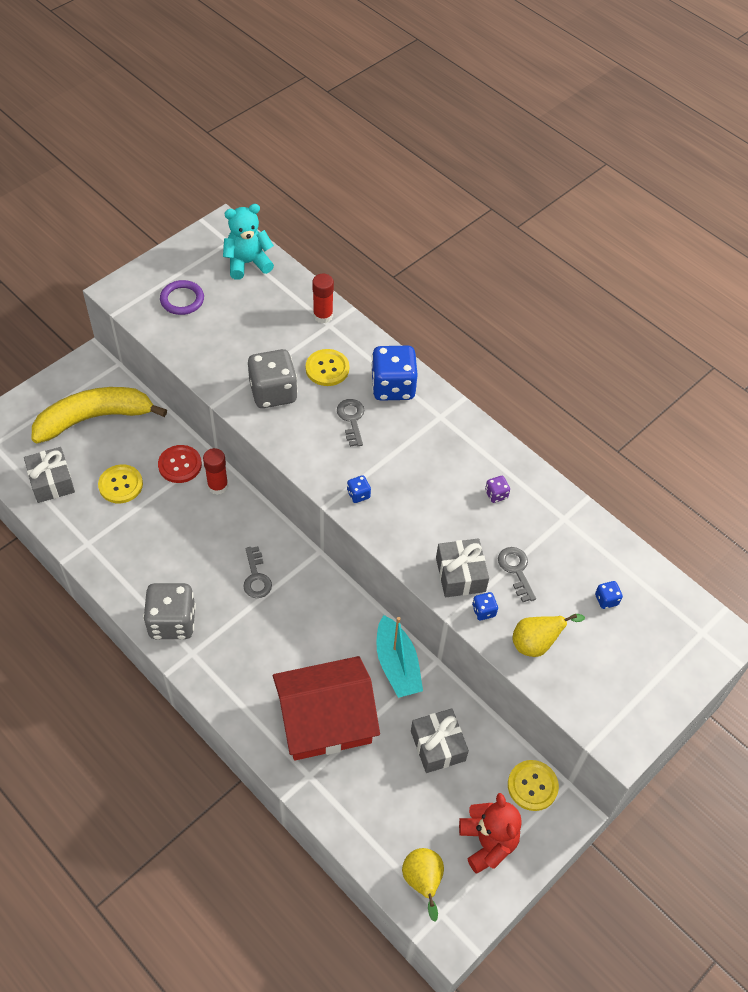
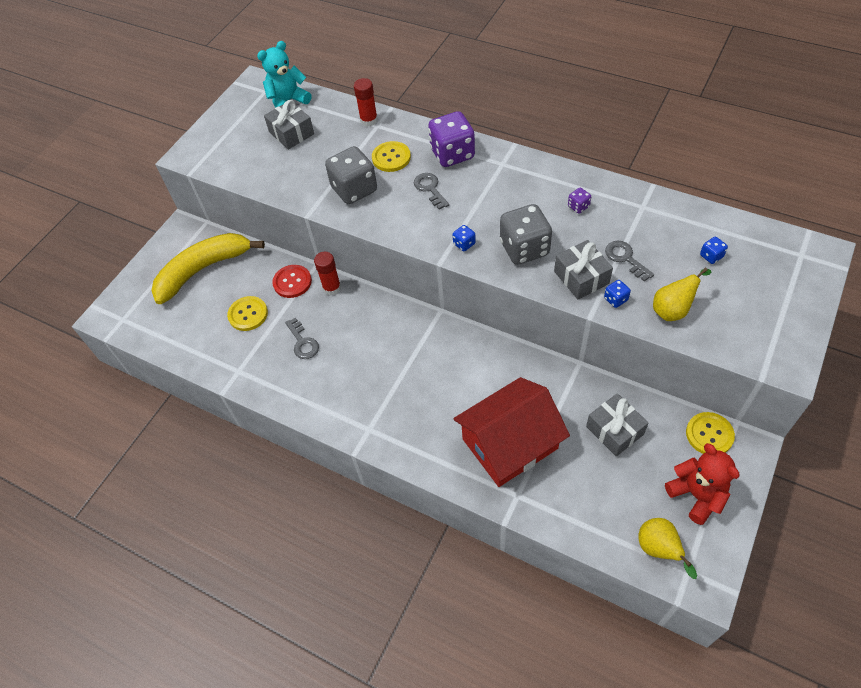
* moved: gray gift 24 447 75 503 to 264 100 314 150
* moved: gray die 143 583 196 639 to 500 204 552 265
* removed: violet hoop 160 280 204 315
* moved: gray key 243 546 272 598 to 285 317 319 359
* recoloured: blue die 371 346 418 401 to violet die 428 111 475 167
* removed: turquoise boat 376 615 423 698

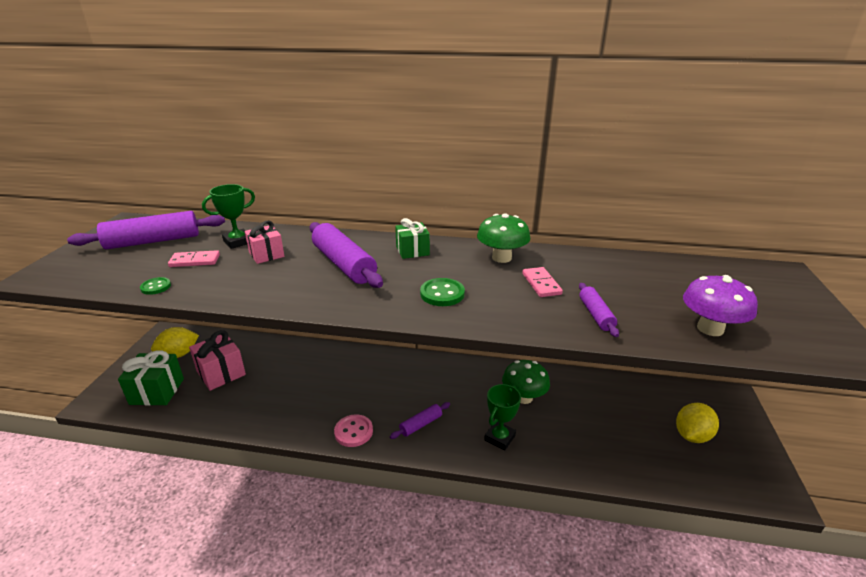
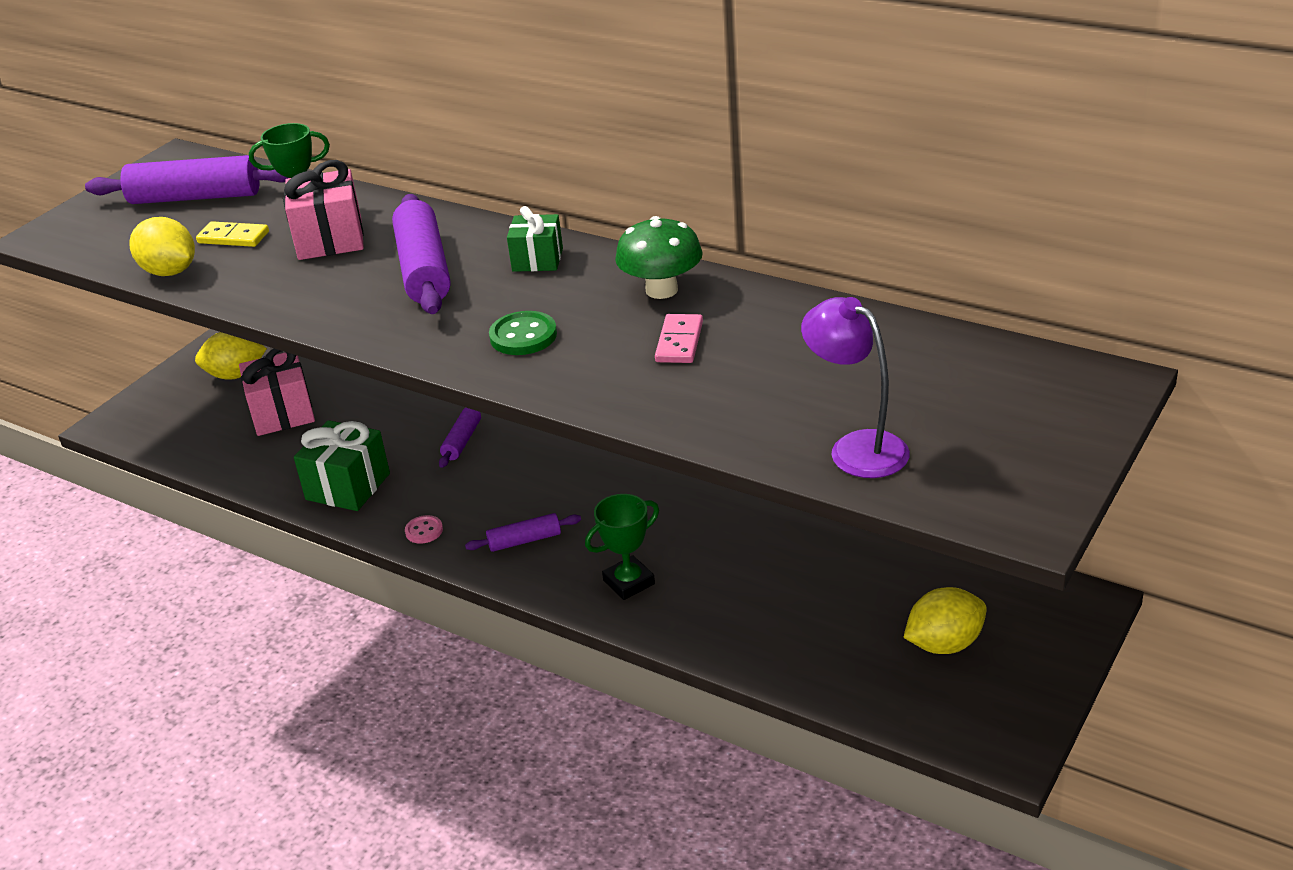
* moved: green gift 118 350 184 406 to 294 420 390 511
* replaced: green shirt button 140 277 171 295 to yellow lemon 129 217 195 276
* recoloured: rose-pink domino piece 168 250 220 267 to yellow domino piece 196 221 269 247
* resized: rose-pink gift 245 221 285 264 = 284 160 364 260 x1.53
* resized: rose-pink shirt button 334 414 373 447 = 405 515 443 544 x0.63
* removed: green fungus 502 360 550 404
* moved: violet pastry roller 579 283 619 337 to 439 407 481 468
* replaced: violet fungus 683 275 758 336 to violet reading lamp 801 297 910 478

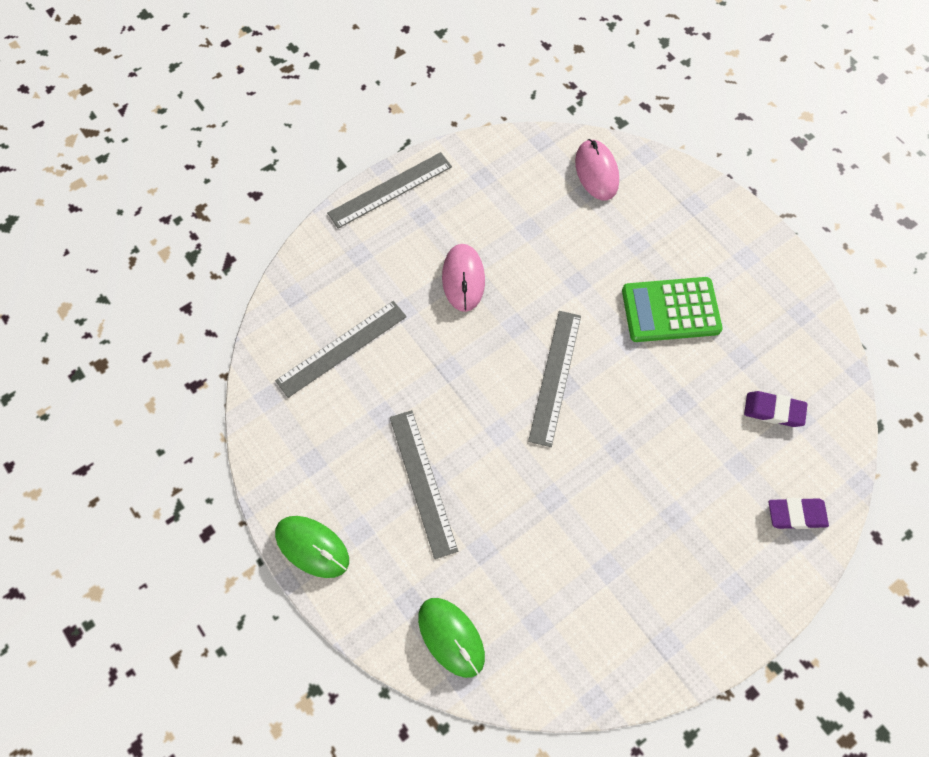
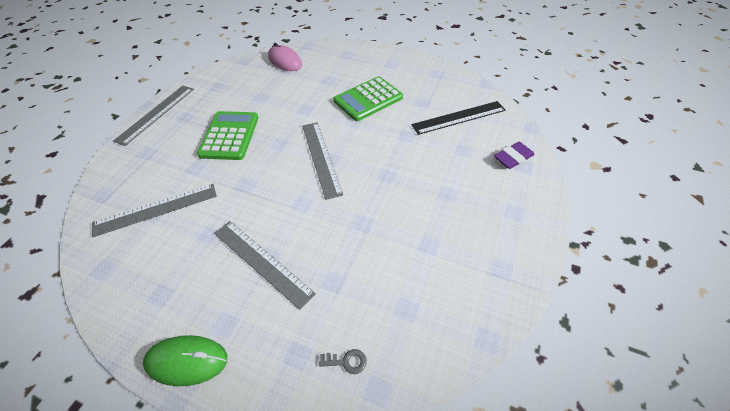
* turned: gray straightedge 275 301 407 398 = 92 184 217 237 45 degrees clockwise
* replaced: green mouse 418 598 485 678 to gray key 319 349 367 374
* replaced: rose-pink mouse 442 244 485 312 to green calculator 197 111 259 160
* replaced: violet gum eraser 744 391 807 427 to black straightedge 412 101 506 135

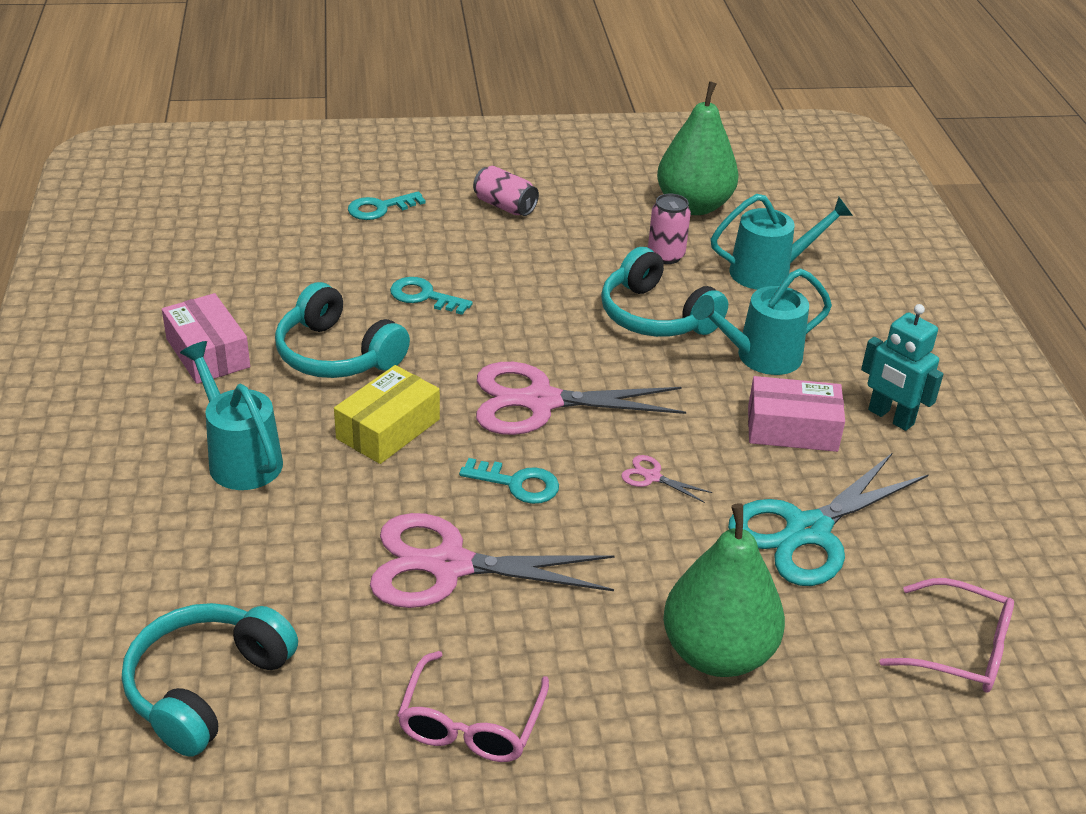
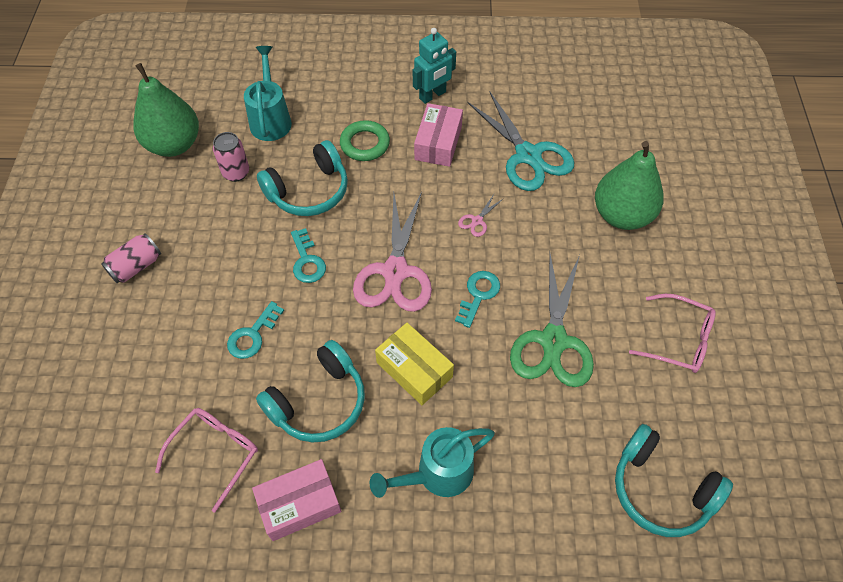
* moved: turquoise key 348 191 426 220 to 291 228 326 283
* recoloured: rose-pink shears 370 513 615 608 to green shears 510 252 594 387
* replaced: turquoise watering can 692 268 832 375 to green hoop 340 120 390 161
* moved: rose-pink eyeglasses 880 578 1014 693 to 155 408 258 512

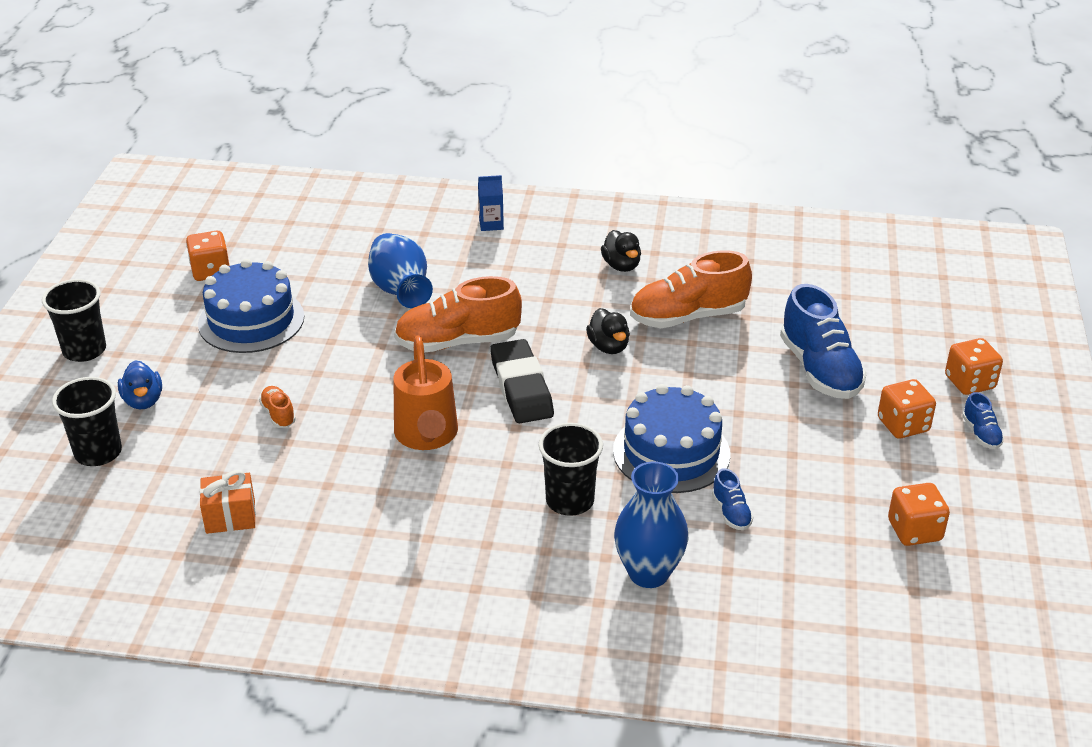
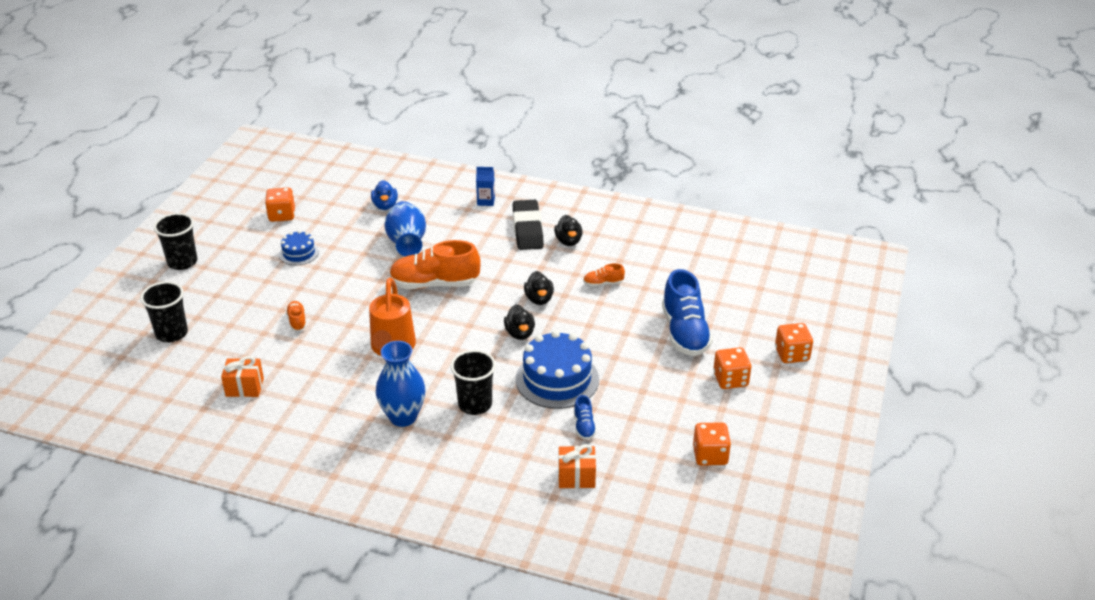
* moved: blue duck 118 360 162 409 to 371 180 398 210
* resized: blue cake 198 259 304 353 = 279 230 319 265 x0.54
* moved: black gum eraser 490 339 554 423 to 513 200 544 250
* moved: blue tall vase 614 461 688 588 to 376 341 426 427
* resized: bright orange shoe 630 250 752 328 = 583 263 625 287 x0.46
* removed: blue shoe 962 392 1004 449
* added: black duck 504 304 535 340
* added: bright orange gift 558 444 596 488

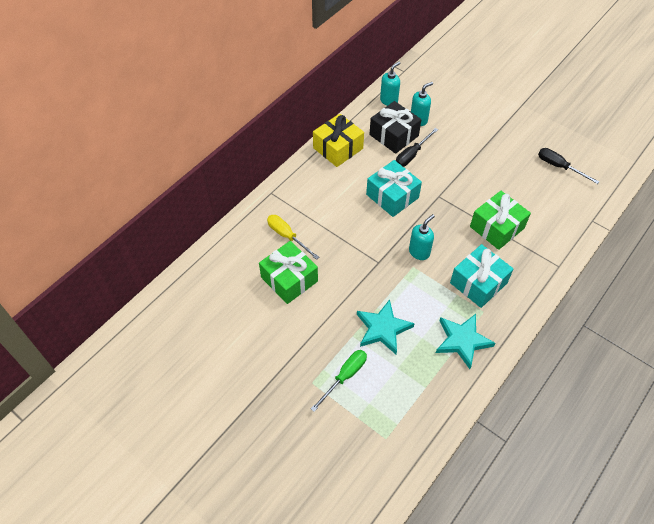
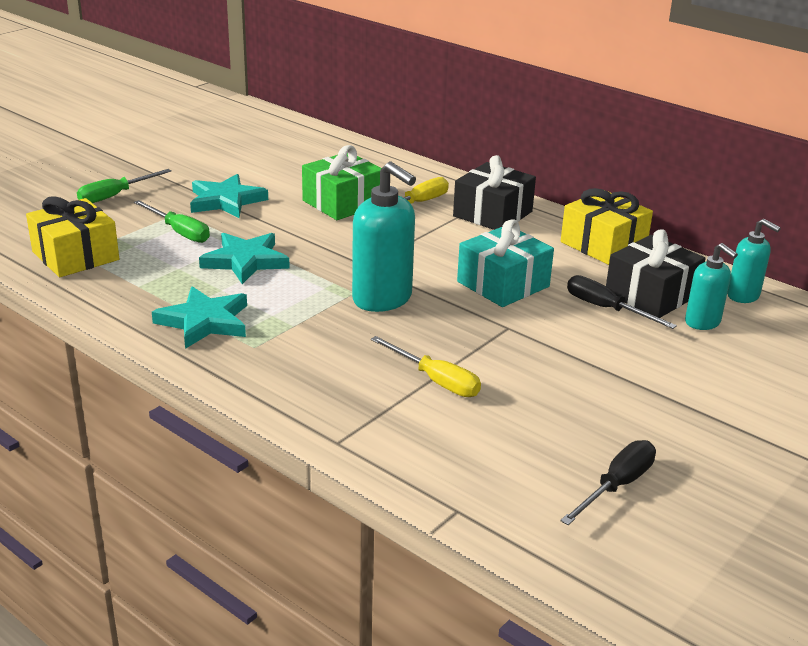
* resized: turquoise soap pump 409 214 435 260 = 352 162 416 312 x1.68
* removed: turquoise gift 450 244 514 308
* replaced: green gift 470 191 531 250 to yellow flat screwdriver 371 336 481 397
* added: yellow gift 26 196 119 277
* added: green flat screwdriver 77 169 172 203
* added: turquoise five-pointed star 190 174 268 218
* added: black gift 453 155 536 230

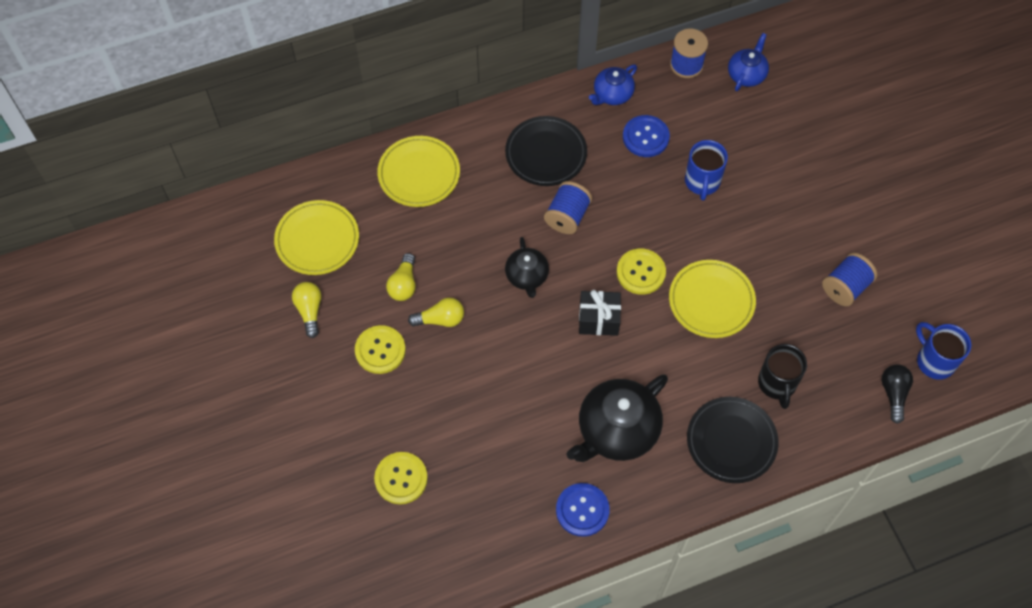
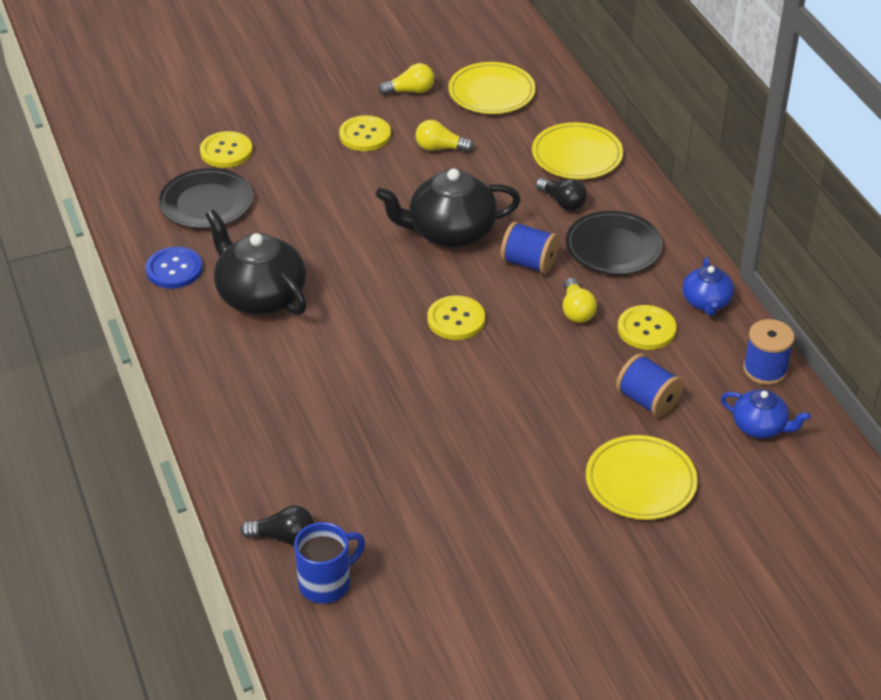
* moved: yellow bulb 408 297 464 327 to 563 278 597 323
* resized: black teapot 505 237 549 298 = 376 169 521 248 x1.79
* removed: black gift 579 290 621 336
* turned: blue teapot 589 64 637 105 = 683 257 734 316 135 degrees counterclockwise
* recoloured: blue shirt button 623 115 670 157 to yellow shirt button 618 305 677 350
* moved: yellow plate 669 260 756 338 to 586 435 698 520
* removed: blue mug 685 140 728 201
* moved: black plate 687 397 778 483 to 159 168 253 229
* removed: black mug 758 344 807 409
* moved: blue reel of thread 822 253 877 306 to 616 353 684 417
* added: black bulb 536 177 587 211

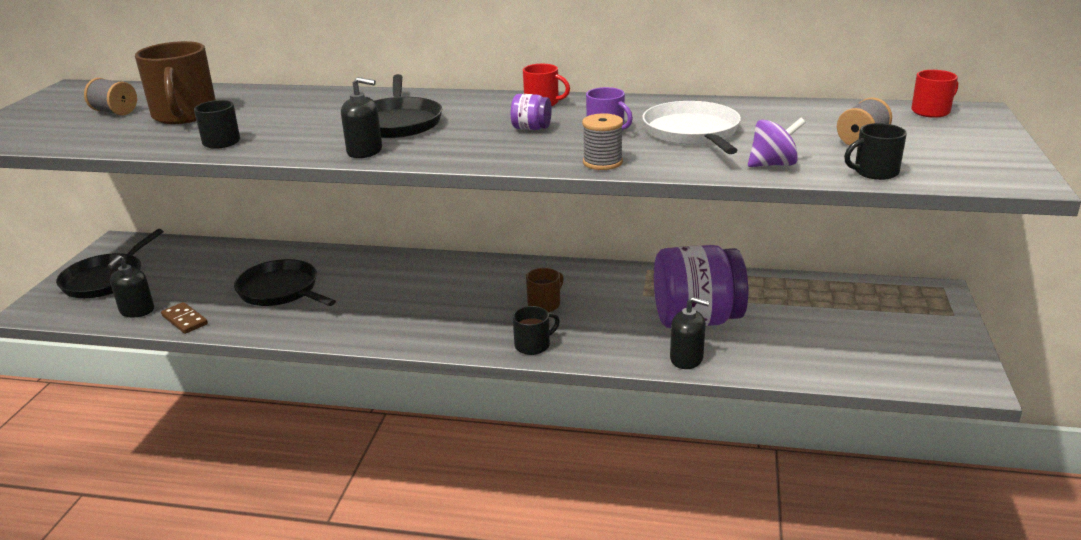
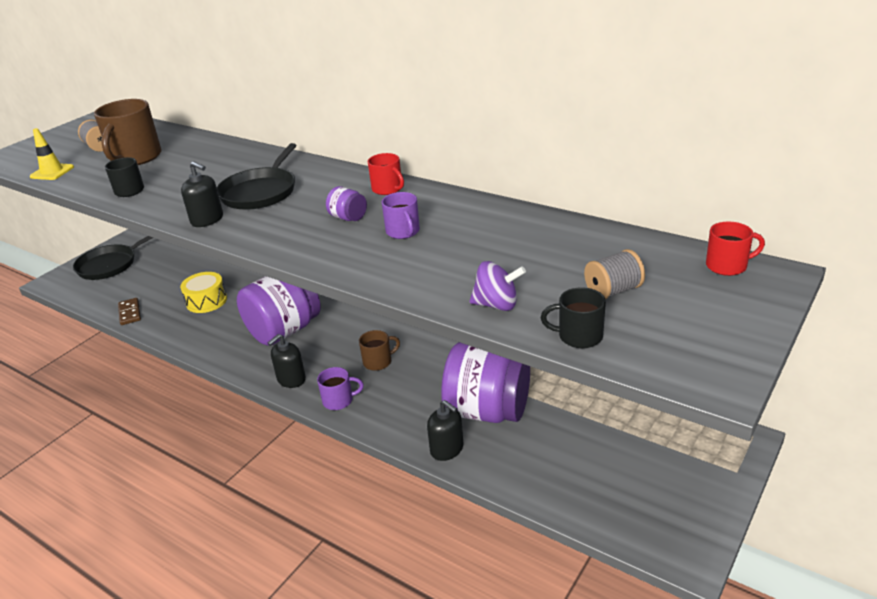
* moved: black soap pump 108 255 154 317 to 268 334 306 388
* replaced: black pan 234 259 336 306 to yellow snare drum 180 272 227 313
* recoloured: black mug 512 306 560 355 to violet mug 317 367 364 410
* removed: gray reel of thread 582 113 623 170
* removed: pure white pan 642 101 741 154
* added: yellow road cone 30 128 74 180
* added: violet preserve jar 237 276 321 346

